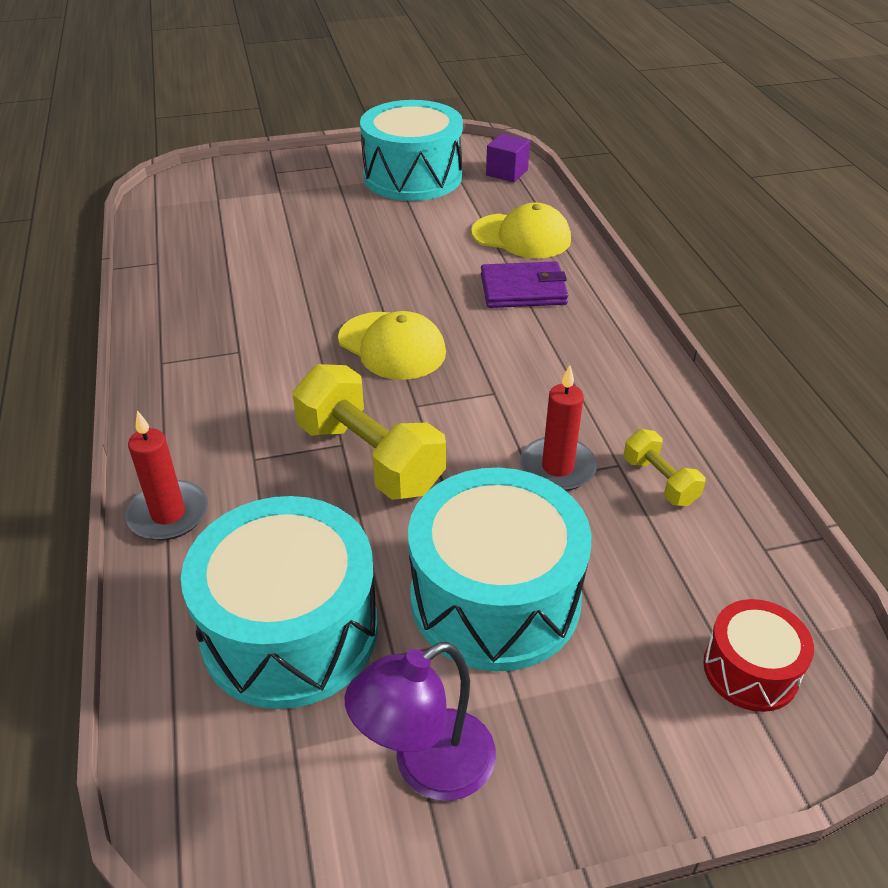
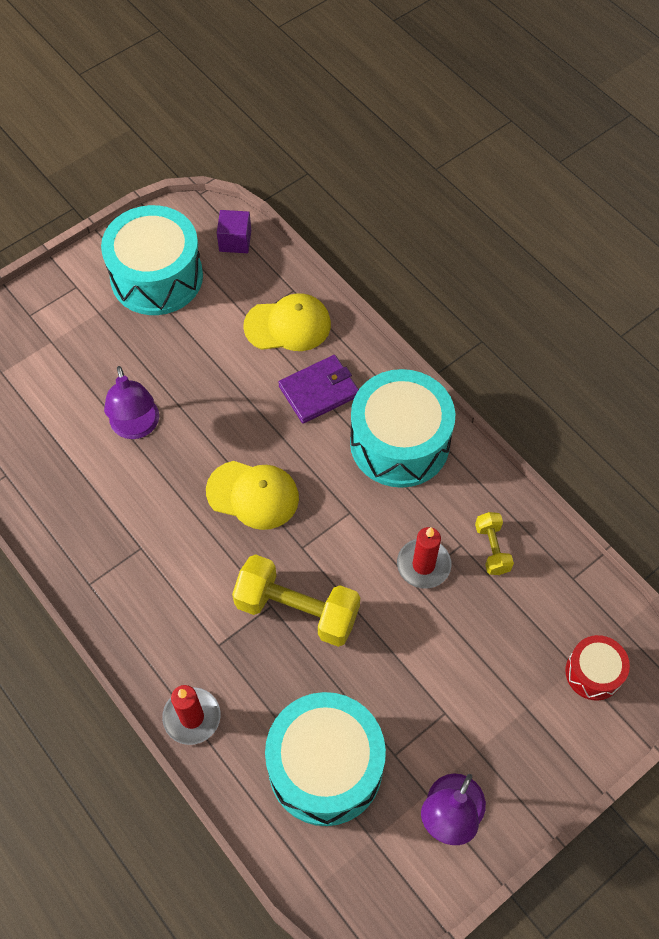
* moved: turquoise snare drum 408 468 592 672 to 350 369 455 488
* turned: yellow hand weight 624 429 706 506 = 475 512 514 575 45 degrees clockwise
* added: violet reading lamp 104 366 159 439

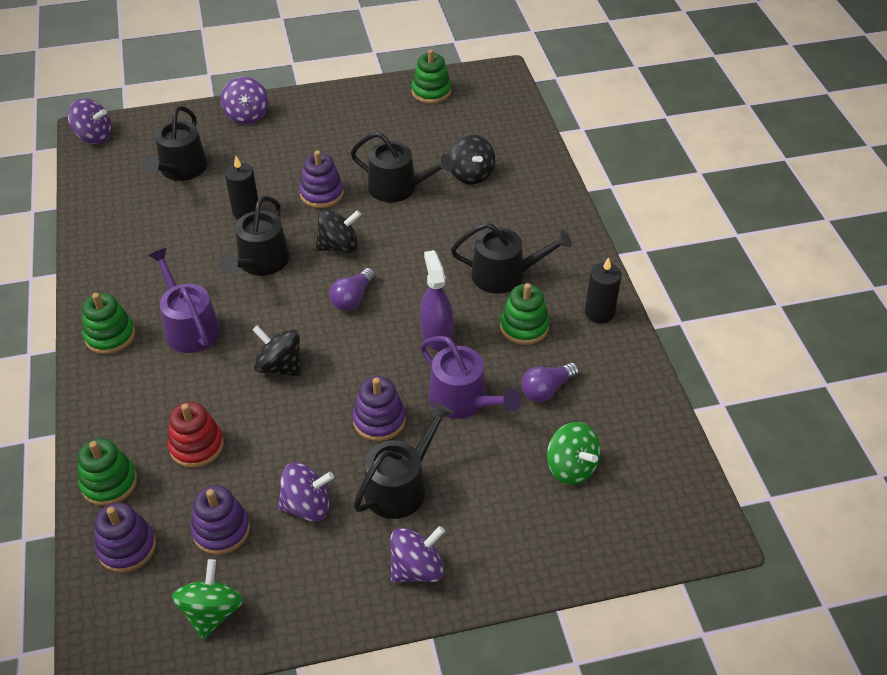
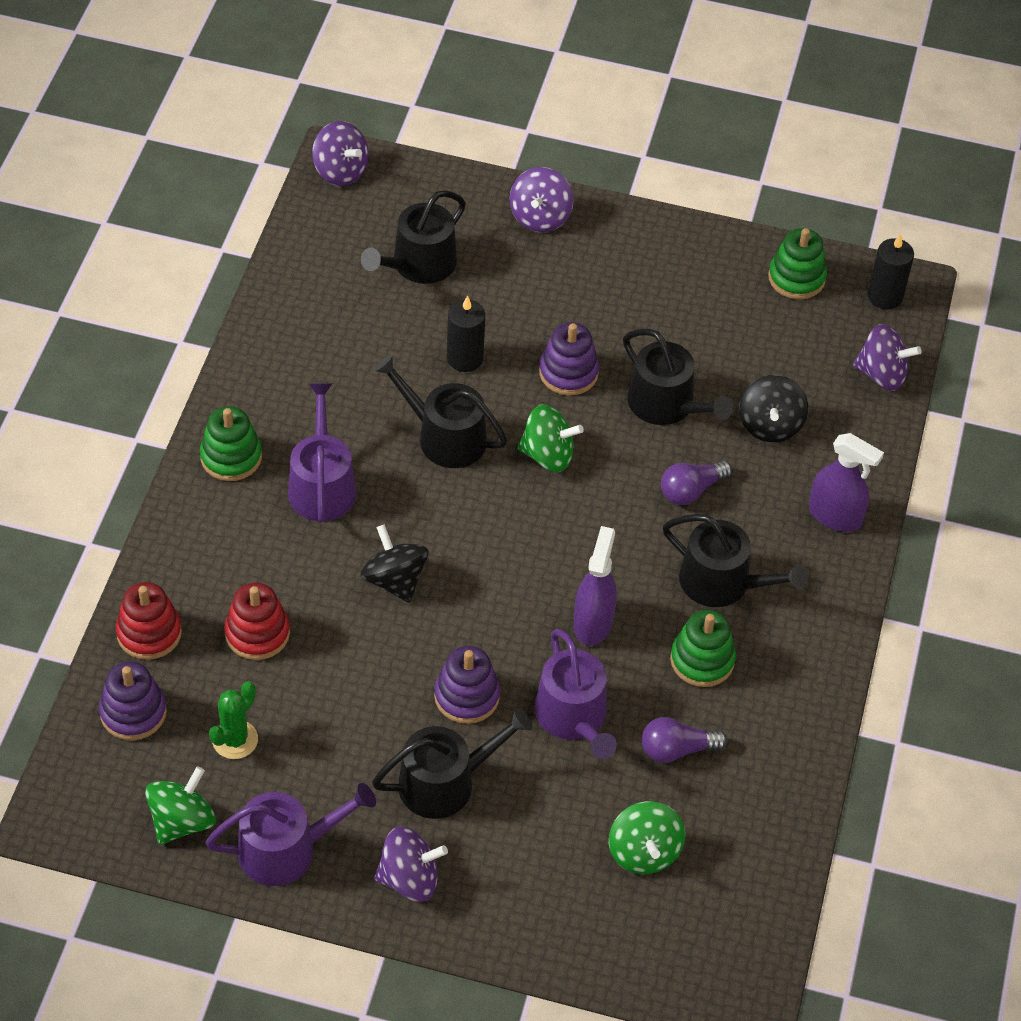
* recoloured: green stacking toy 78 438 137 506 to red stacking toy 116 582 182 660
* replaced: violet stacking toy 191 485 250 555 to green saguaro cactus 209 682 258 759
* turned: black watering can 220 196 290 276 = 374 355 507 468 75 degrees clockwise
* moved: violet spinning top 278 462 334 522 to 853 324 922 391
* recoloured: black spinning top 316 209 361 253 to green spinning top 517 404 584 472
* moved: violet bulb 329 268 376 311 to 661 460 732 505
* moved: black pillar candle 585 257 622 323 to 868 234 914 310
* added: violet watering can 206 783 376 886
* added: violet sprayer 809 433 884 532

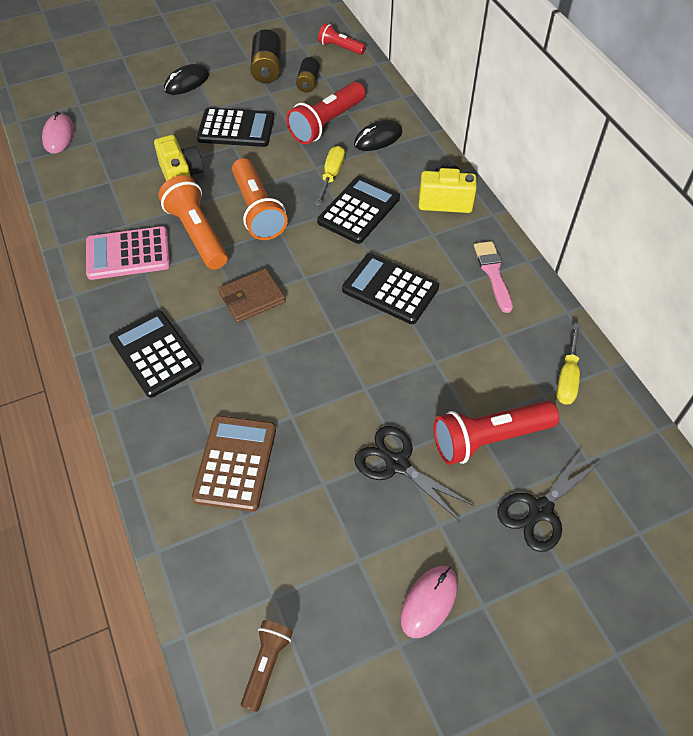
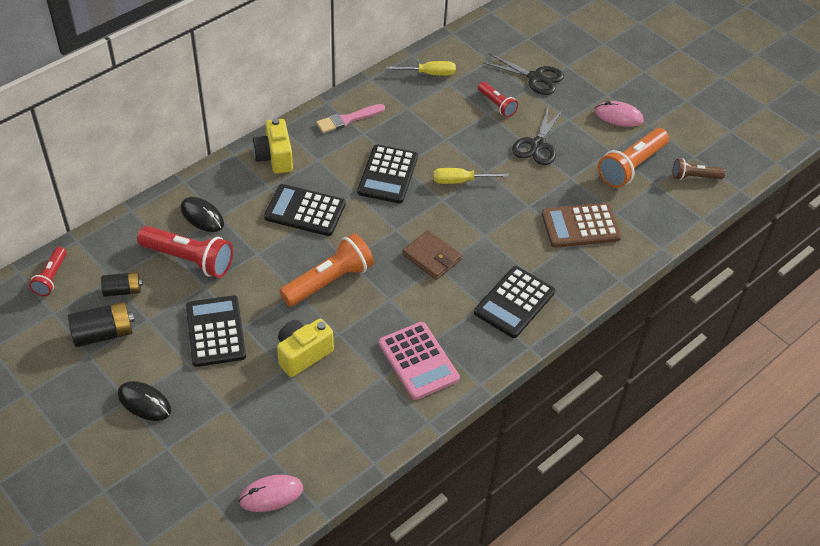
* moved: bright orange pocket torch 158 175 228 270 to 598 128 669 188
* moved: yellow flat screwdriver 315 146 345 205 to 434 168 509 184
* resized: red pocket torch 433 401 559 465 = 478 82 518 117 x0.57

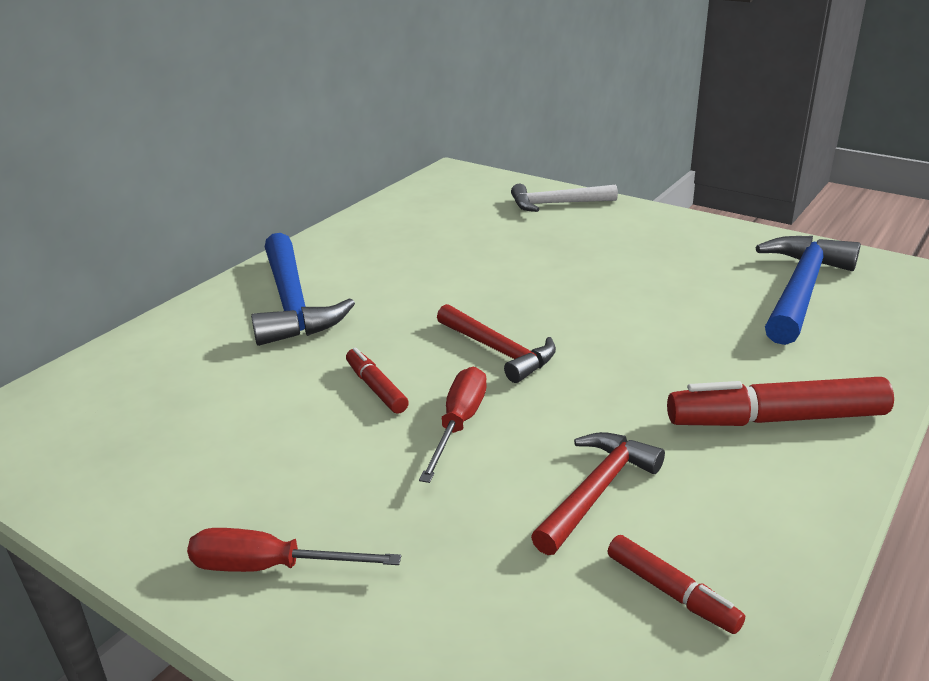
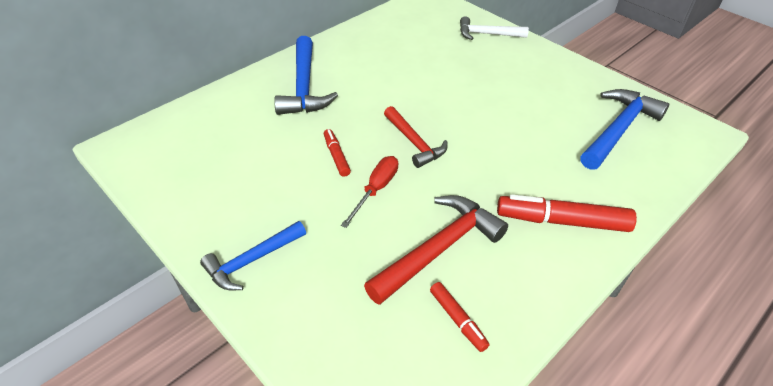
* replaced: red flat screwdriver 187 528 401 572 to blue claw hammer 200 221 306 291
* resized: red claw hammer 531 432 665 555 = 364 195 508 305 x1.52

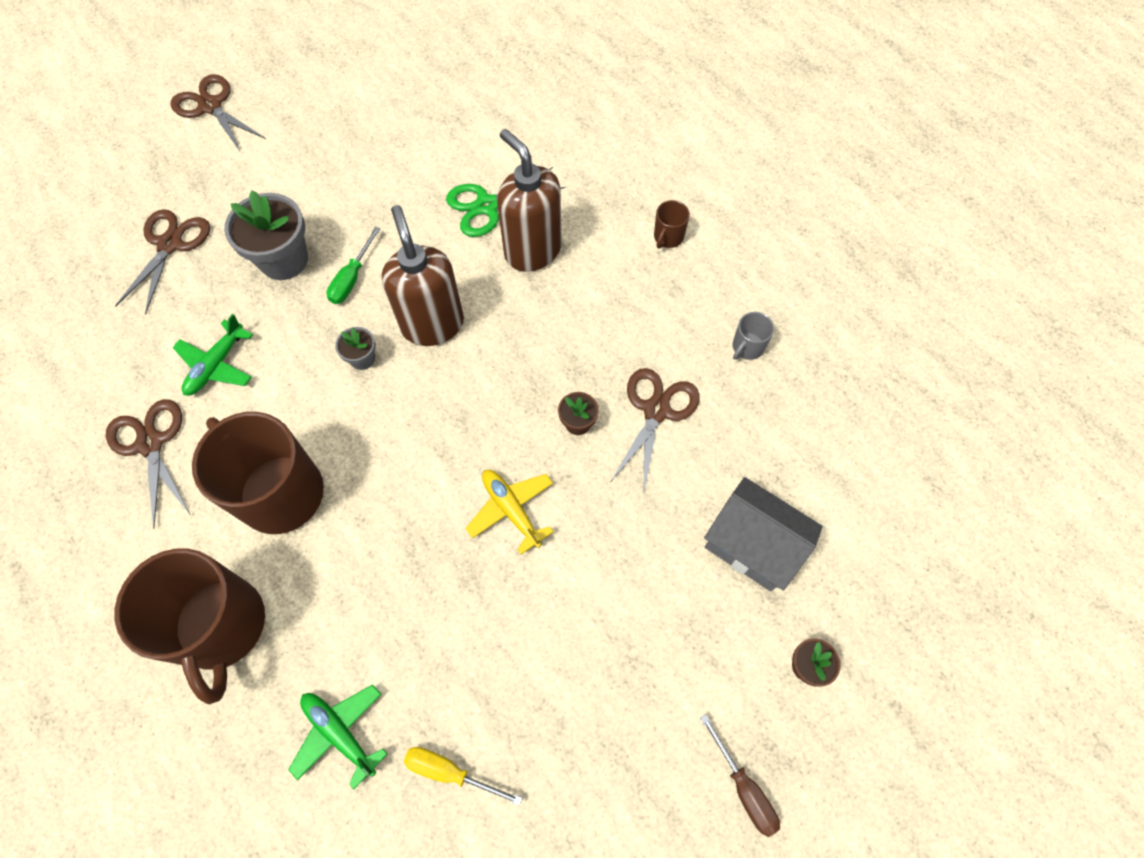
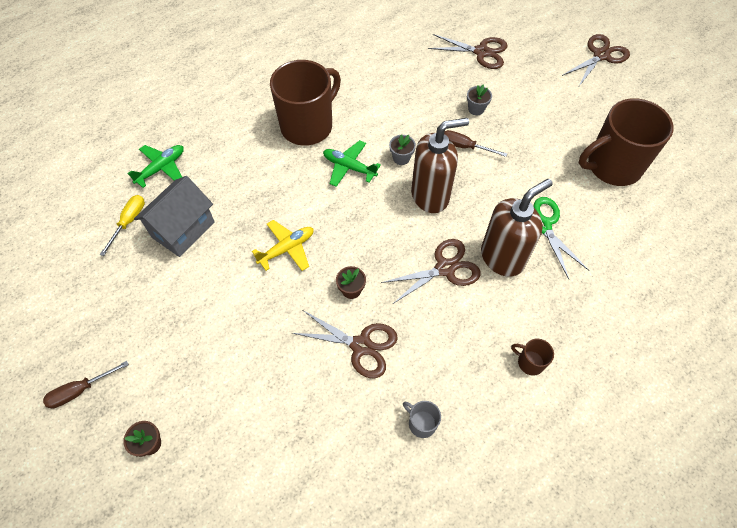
* moved: dark brown shears 106 399 190 529 to 381 239 481 304
* moved: dark brown mug 115 549 265 704 to 579 98 674 186
* moved: green toy plane 172 314 253 396 to 323 140 381 187
* resized: gray potted plant 224 191 308 280 = 467 84 492 115 x0.50
* recoloured: green flat screwdriver 327 227 380 304 to dark brown flat screwdriver 444 130 507 157
* moved: gray cottage 704 477 823 591 to 134 176 215 257

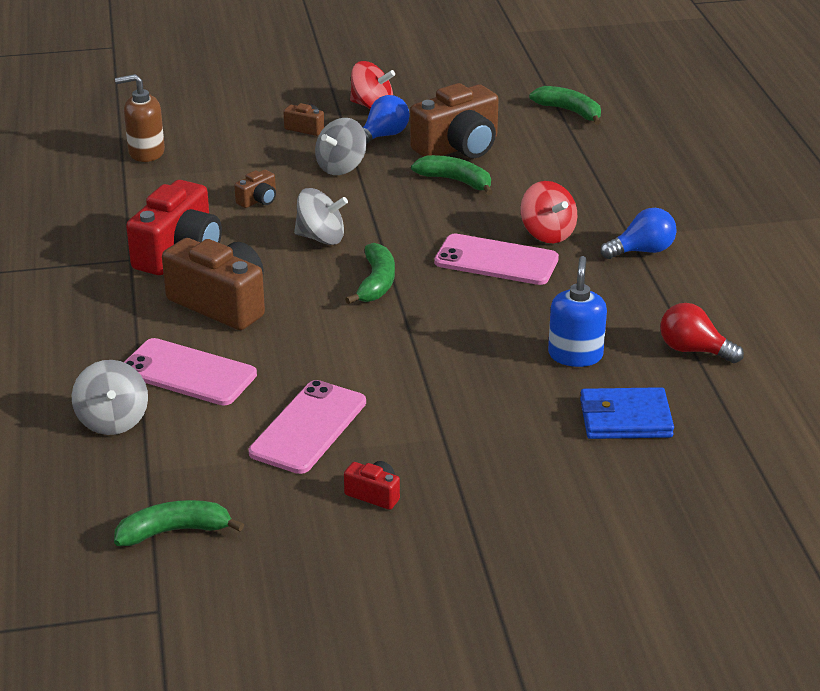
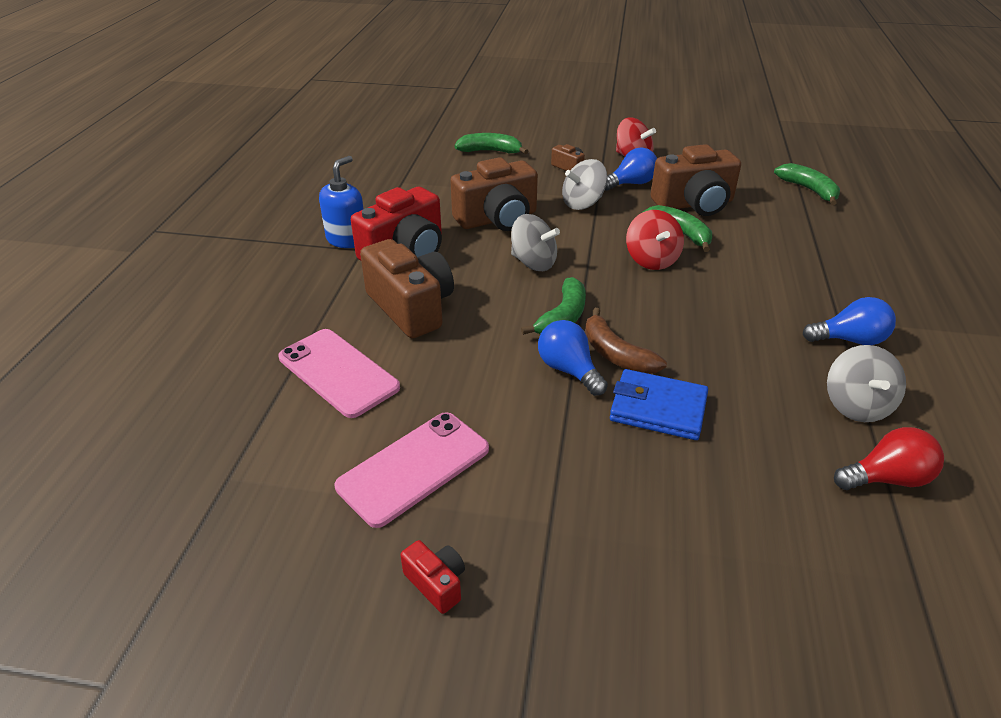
* moved: gray spinning top 72 360 148 435 to 827 345 906 422
* moved: green banana 114 500 244 546 to 454 133 528 154
* removed: dark brown soap pump 115 74 165 162
* resized: dark brown compact camera 234 170 276 208 = 450 157 538 231 x2.21
* removed: rose-pink mobile phone 434 234 559 285
* moved: red spinning top 520 181 577 243 to 626 210 684 270
* moved: blue soap pump 548 256 607 367 to 319 156 364 248
* moved: blue card wallet 580 387 674 439 to 610 369 708 440
* turned: red bulb 660 303 744 363 = 834 427 944 490 120 degrees clockwise
* added: blue bulb 538 320 608 396
* added: dark brown banana 585 308 667 374

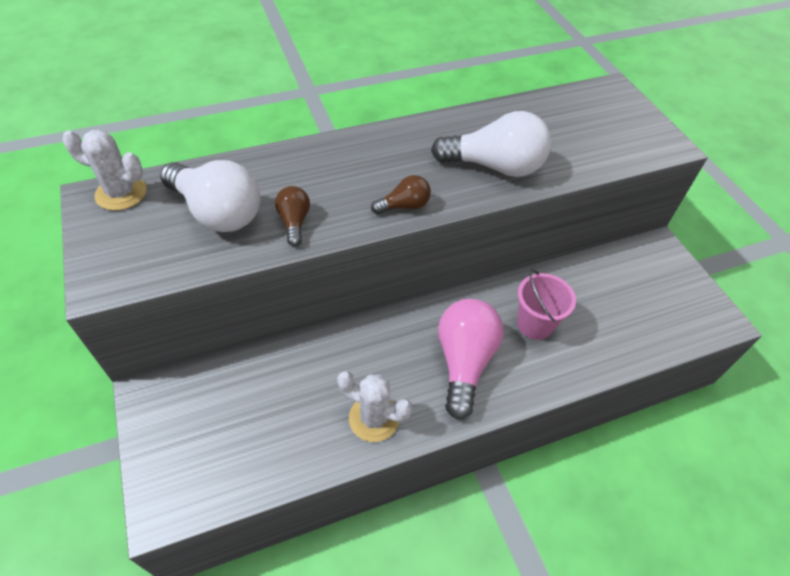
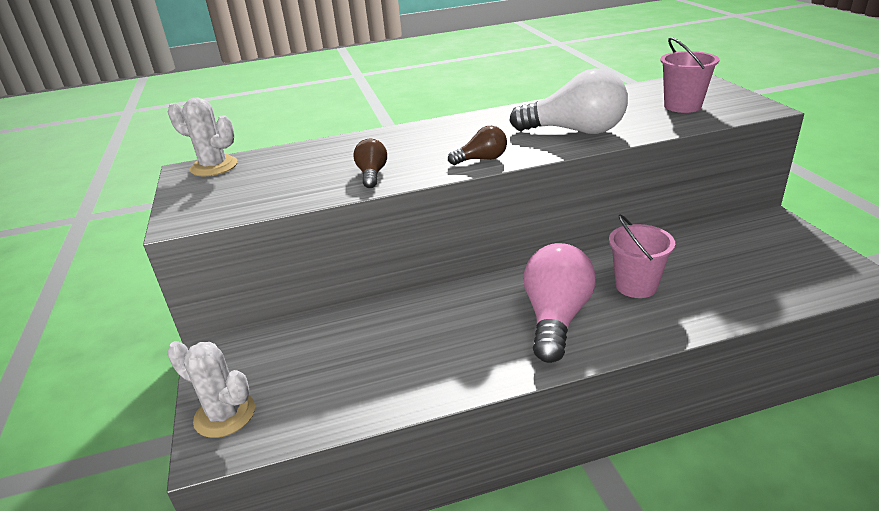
* removed: pure white bulb 160 160 261 232
* moved: pure white saguaro cactus 337 371 412 442 to 167 341 255 438
* added: rose-pink bucket 660 37 719 113

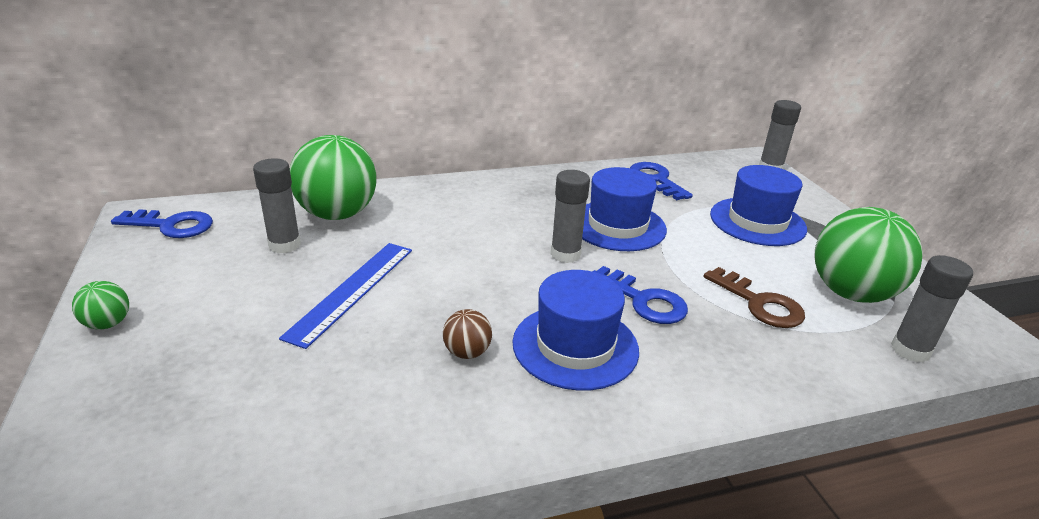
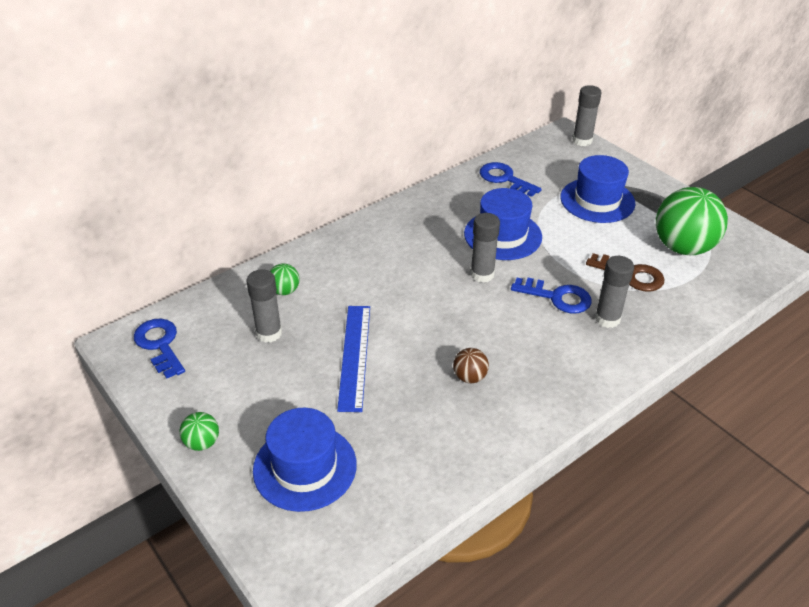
* turned: blue key 111 209 213 238 = 134 319 185 379 105 degrees counterclockwise
* resized: green sphere 290 135 376 220 = 270 263 299 295 x0.45
* moved: blue tall hat 512 270 639 391 to 253 408 357 512
* moved: gray stick of glue 891 255 973 363 to 595 256 634 328

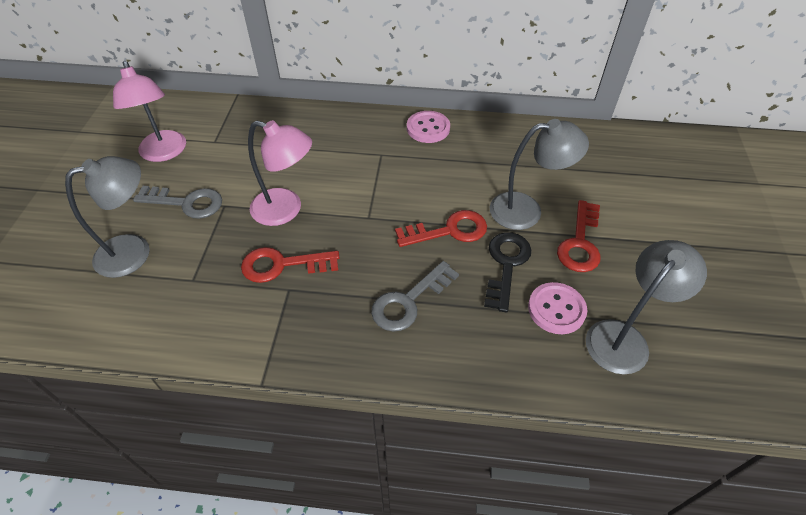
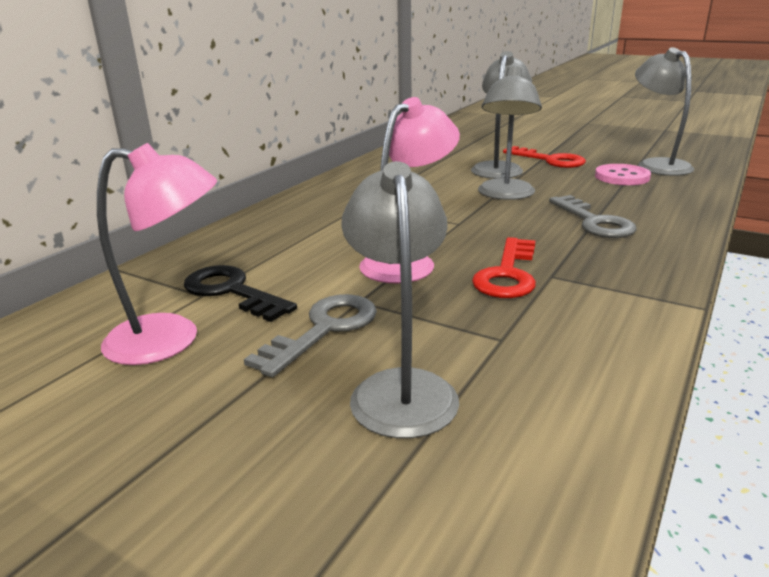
* replaced: red key 395 210 487 247 to gray reading lamp 478 66 542 200
* removed: rose-pink shirt button 407 111 450 143
* moved: black key 484 232 531 312 to 184 265 297 322

